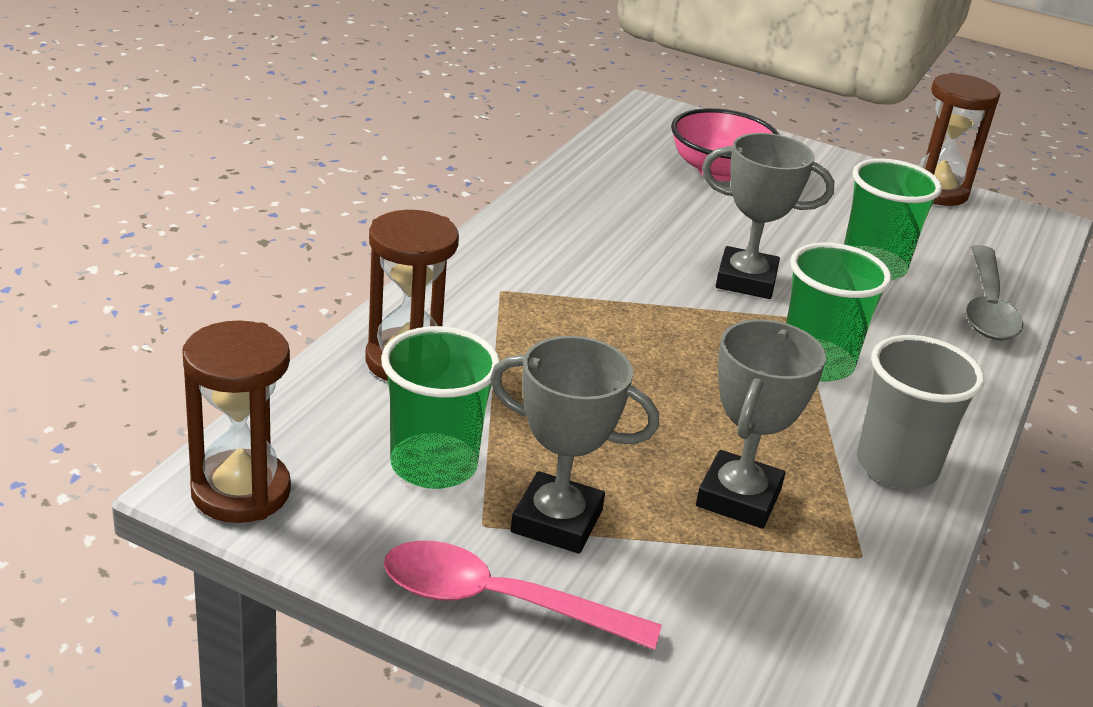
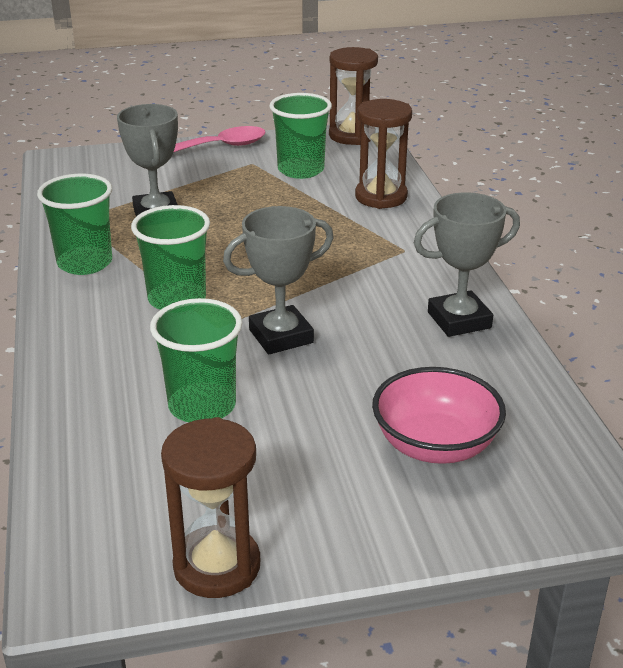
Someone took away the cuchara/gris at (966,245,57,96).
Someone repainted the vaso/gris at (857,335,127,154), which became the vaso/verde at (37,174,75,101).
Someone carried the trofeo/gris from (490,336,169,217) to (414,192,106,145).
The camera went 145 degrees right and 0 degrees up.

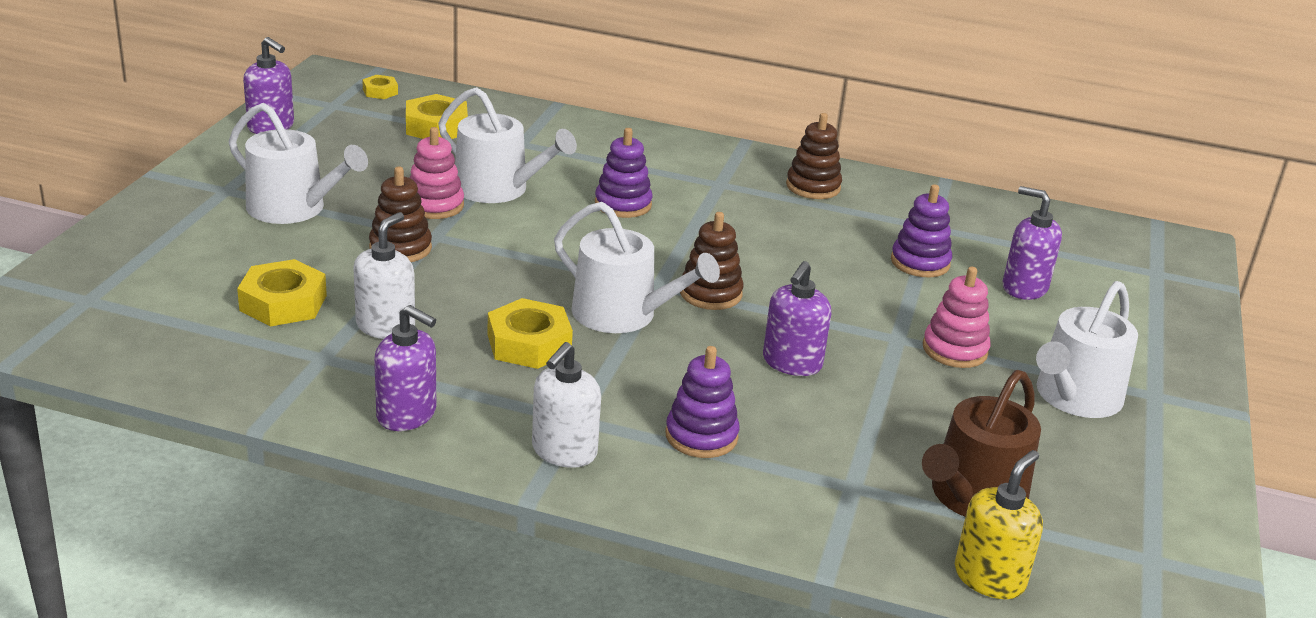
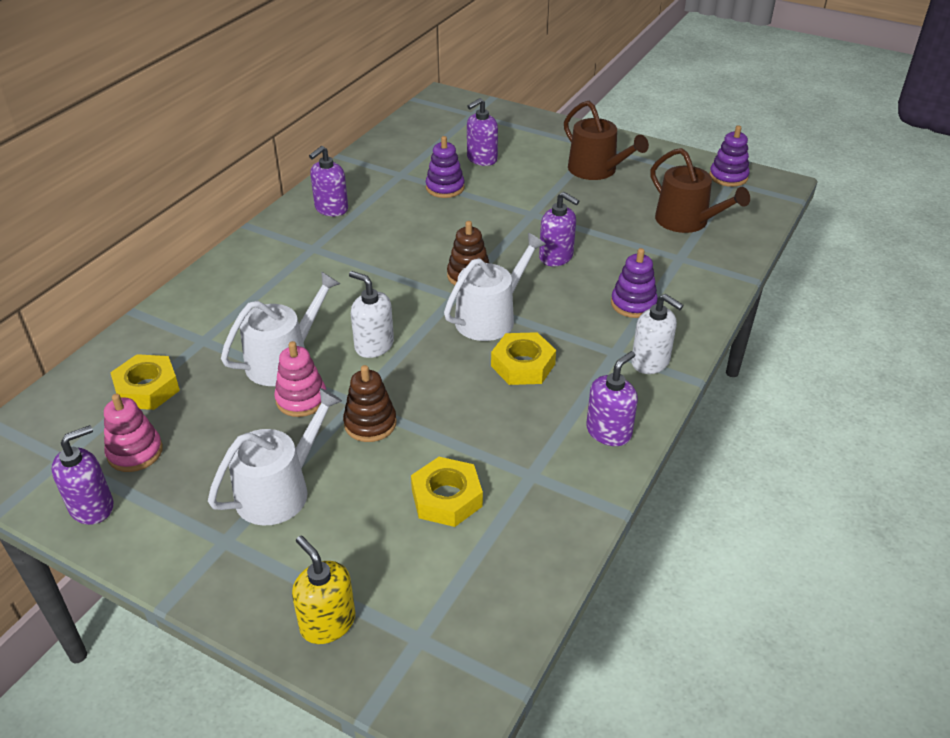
Someone took away the tuerca/amarillo at (362,75,36,24).
Someone swapped the juguete apilable/marrón at (786,113,56,86) for the dispensador de jabón/morado at (309,146,39,70).
Someone carried the juguete apilable/morado from (595,128,57,90) to (709,125,40,62).
Someone carried the dispensador de jabón/blanco from (353,212,62,127) to (349,271,45,87).
Someone carried the juguete apilable/rosa from (923,267,67,101) to (104,394,59,78).
Someone repainted the regadera/blanco at (1036,281,102,137), which became the regadera/marrón at (564,101,85,79).
Someone carried the dispensador de jabón/amarillo from (955,450,88,149) to (292,536,63,108).
The camera went 75 degrees left and 10 degrees up.

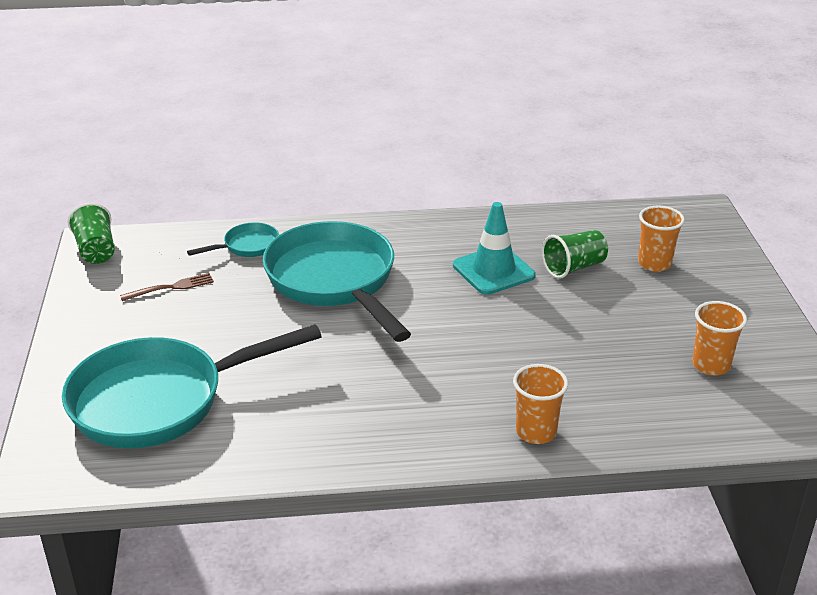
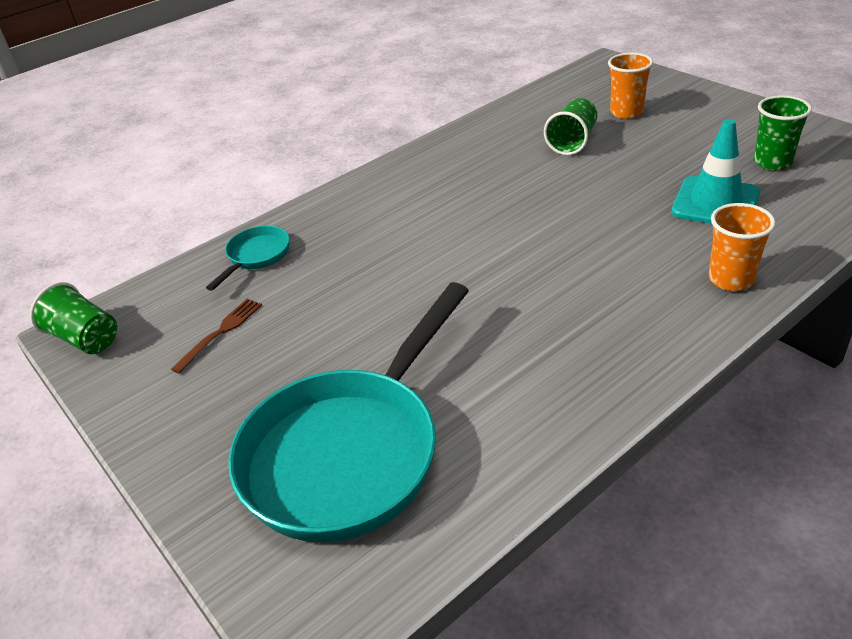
Someone carried the cono de tráfico/turquesa from (453,202,83,93) to (671,119,89,105).
Someone took away the sartén/turquesa at (263,221,148,121).
Someone repainted the vaso/naranja at (692,301,55,75), which became the vaso/verde at (754,95,58,75).
The camera went 30 degrees left and 5 degrees up.

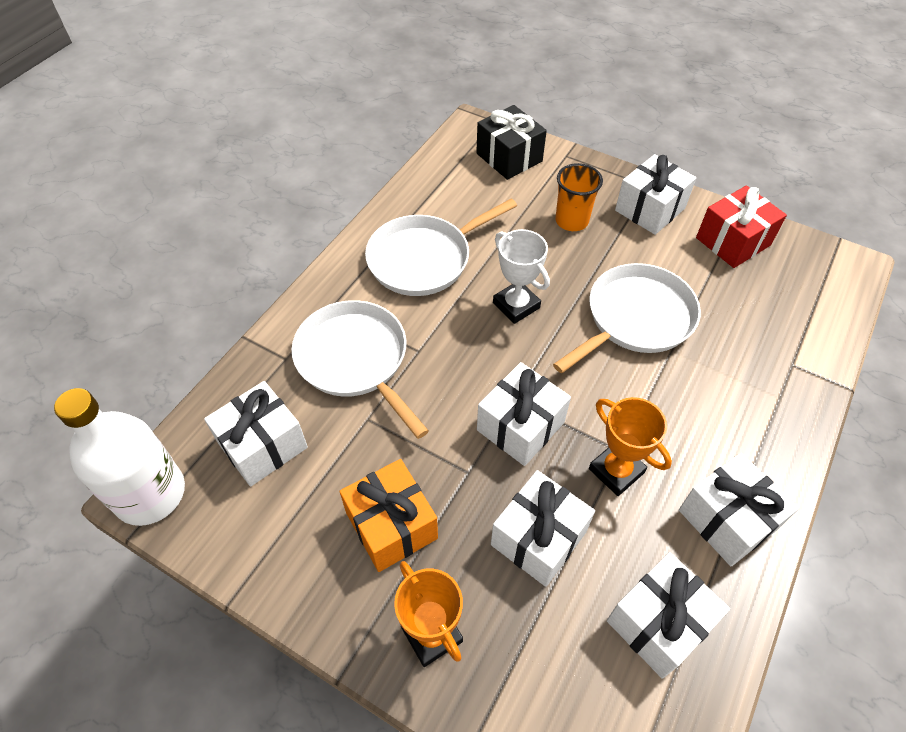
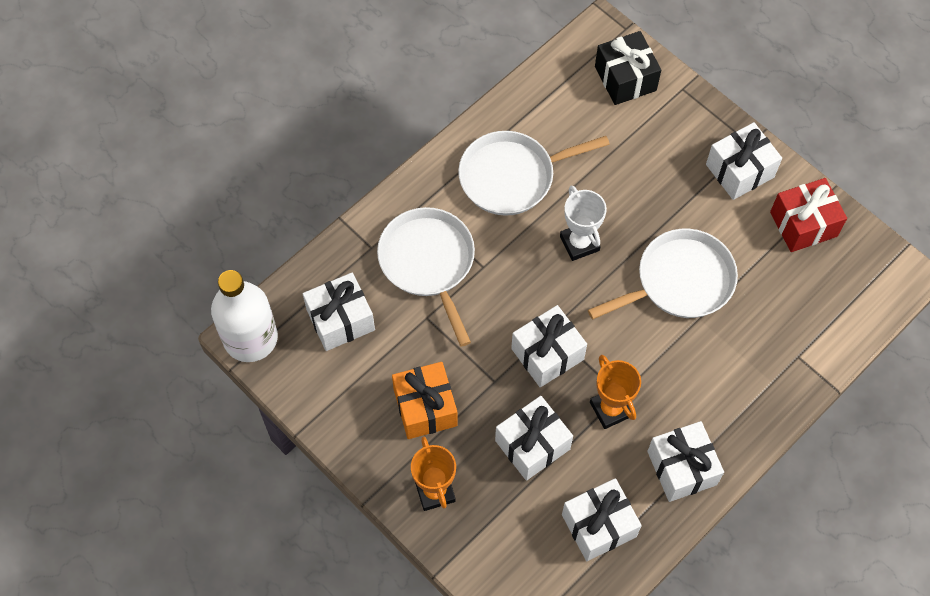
Someone took away the vaso/naranja at (555,163,48,68).
The camera went 15 degrees right and 10 degrees up.

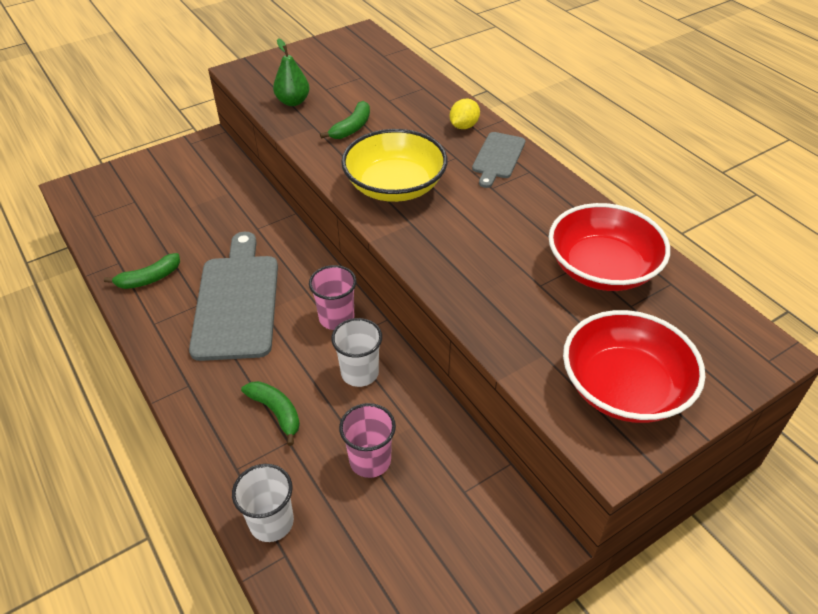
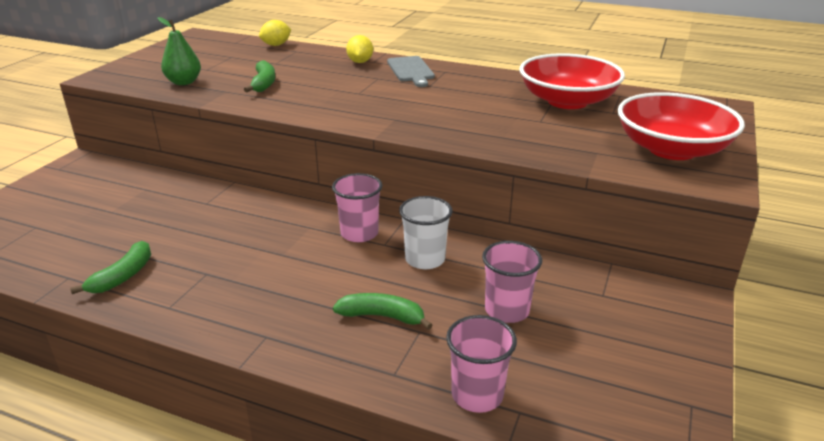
Someone took away the cuenco/amarillo at (341,129,107,73).
Someone took away the tabla de cortar/gris at (189,232,89,129).
Someone repainted the vaso/blanco at (232,464,62,78), which became the vaso/rosa at (446,315,71,98).
Someone put down the limón/amarillo at (259,20,32,26).
The camera went 35 degrees left and 15 degrees down.

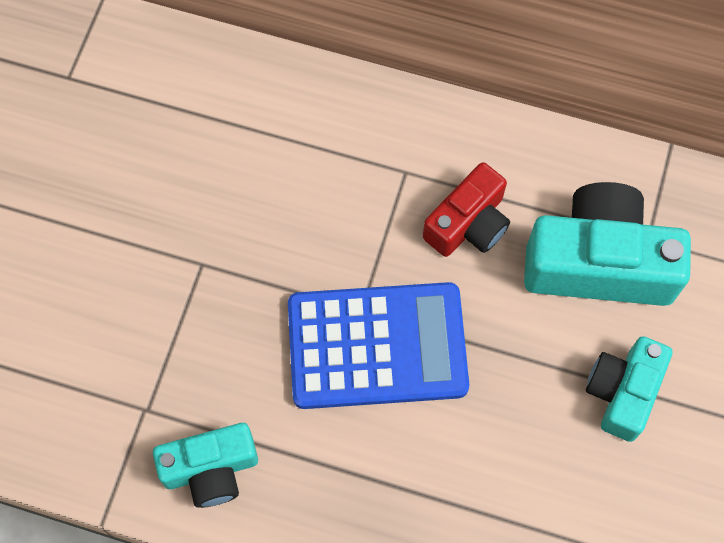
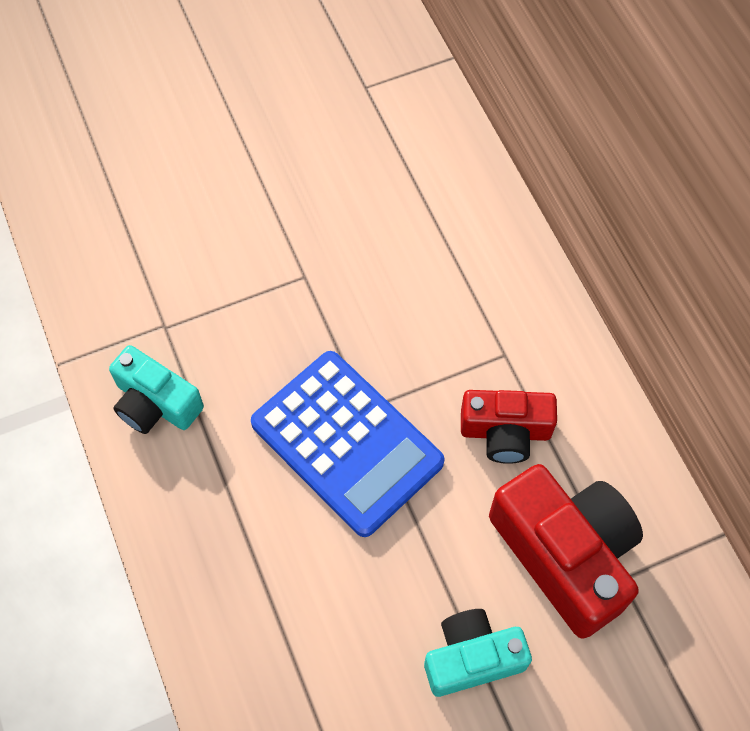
Someone repainted the cámara/turquesa at (524,182,167,124), which became the cámara/rojo at (489,464,154,175).
The camera went 50 degrees right and 5 degrees down.

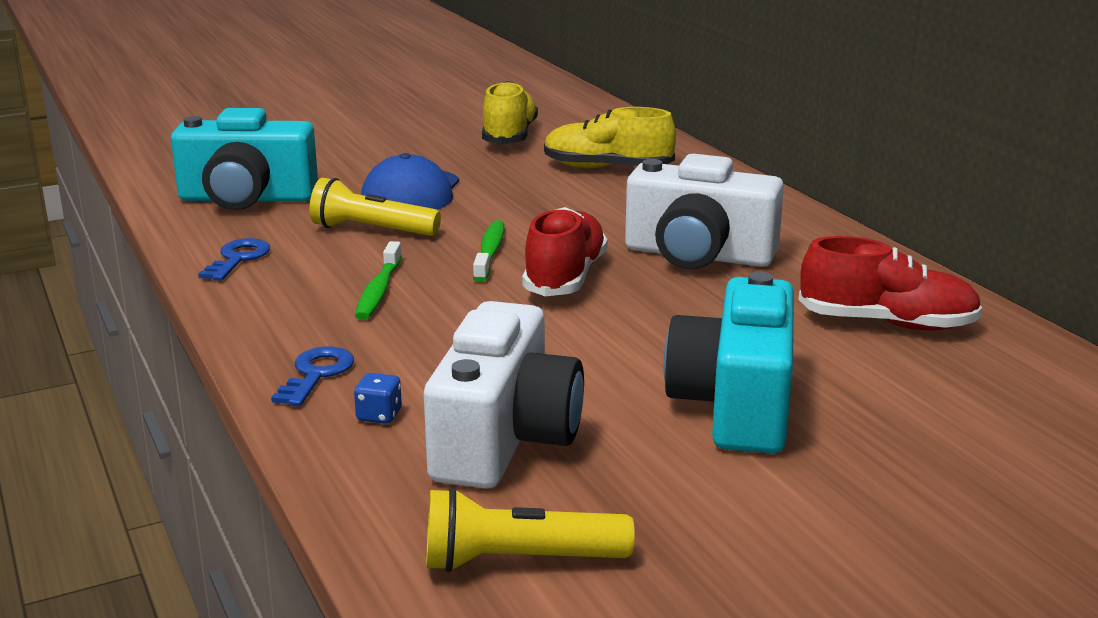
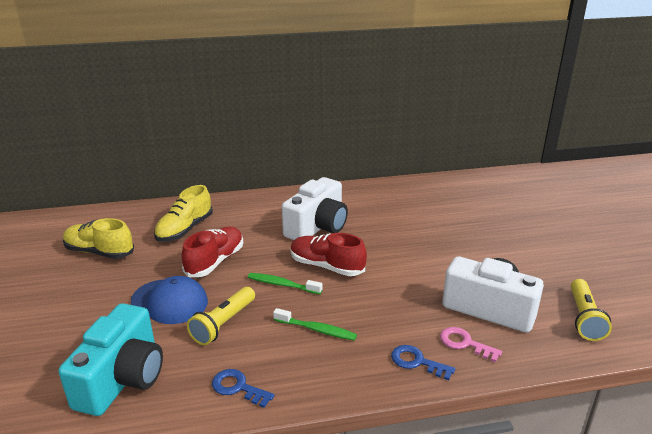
Someone carried the zapato/rojo from (798,236,184,95) to (182,227,61,50).
Someone took away the cámara/turquesa at (664,272,130,181).
Someone swapped the dado/azul at (354,373,48,51) for the llave/rosa at (440,327,62,35).
The camera went 75 degrees left and 5 degrees up.

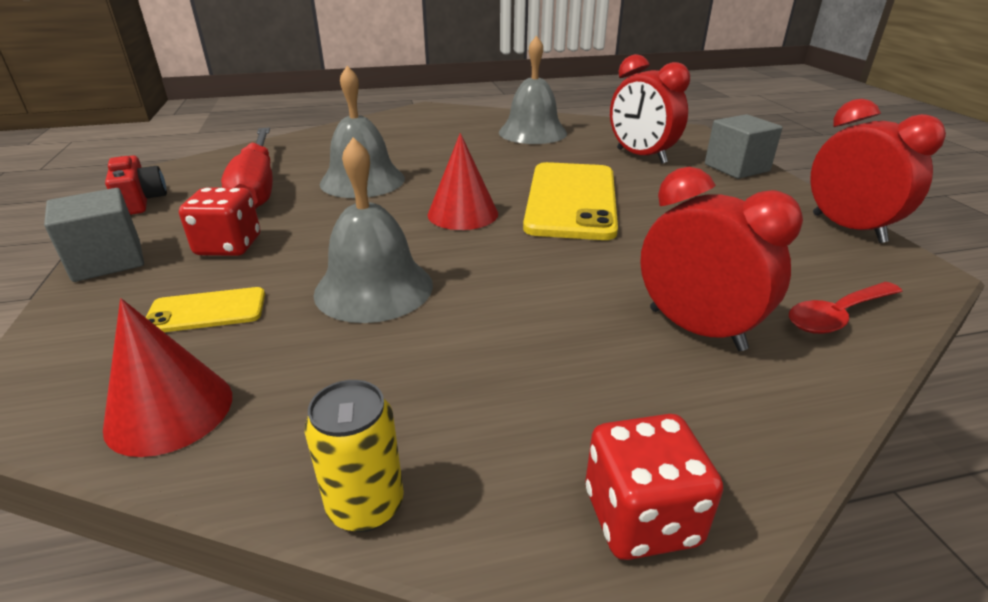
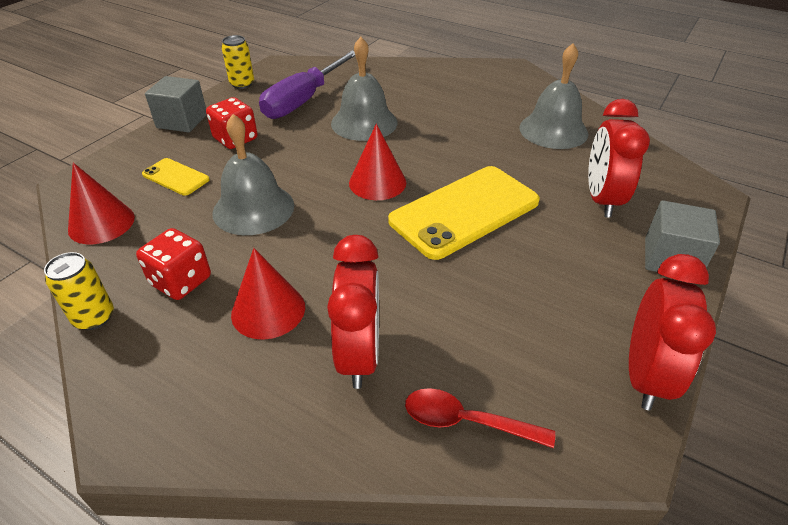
Someone repainted the destornillador/rojo at (221,128,52,81), which became the destornillador/morado at (259,51,96,68).
Someone swapped the cámara/rojo at (105,155,62,60) for the lata/amarillo at (221,35,33,54).
Someone carried the dado/rojo from (586,414,137,146) to (136,228,75,72).
Someone put down the cono/rojo at (231,248,74,92).
The camera went 45 degrees right and 10 degrees up.

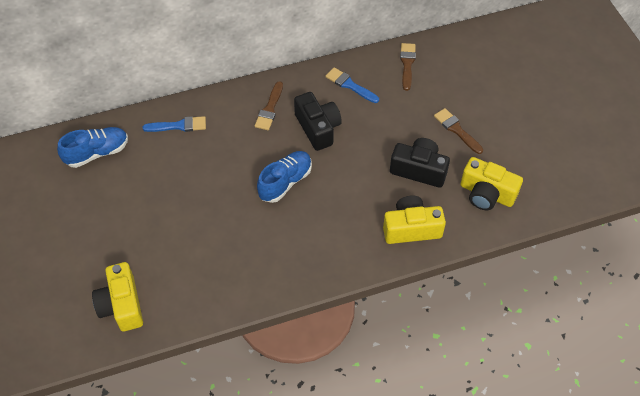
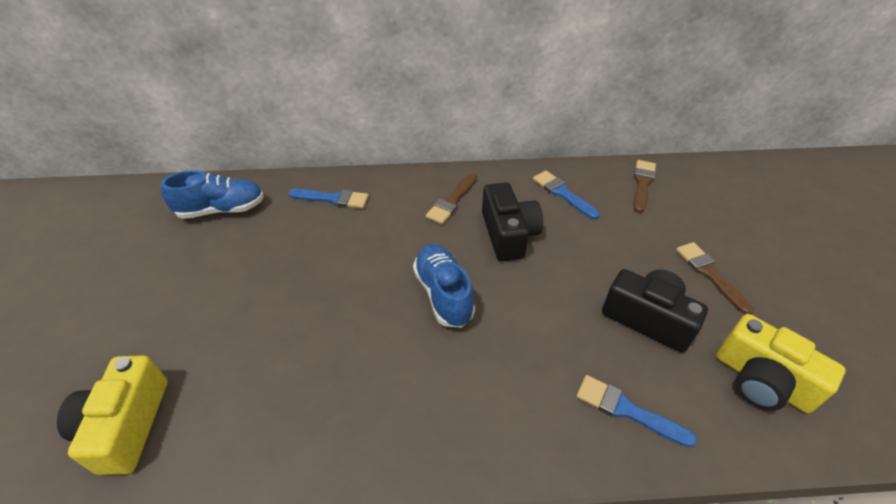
Someone rotated the zapato/azul at (257,151,55,52) by 75 degrees counterclockwise.
Someone swapped the cámara/amarillo at (383,196,63,48) for the pincel/azul at (576,375,121,72).
The camera went 15 degrees right and 10 degrees down.

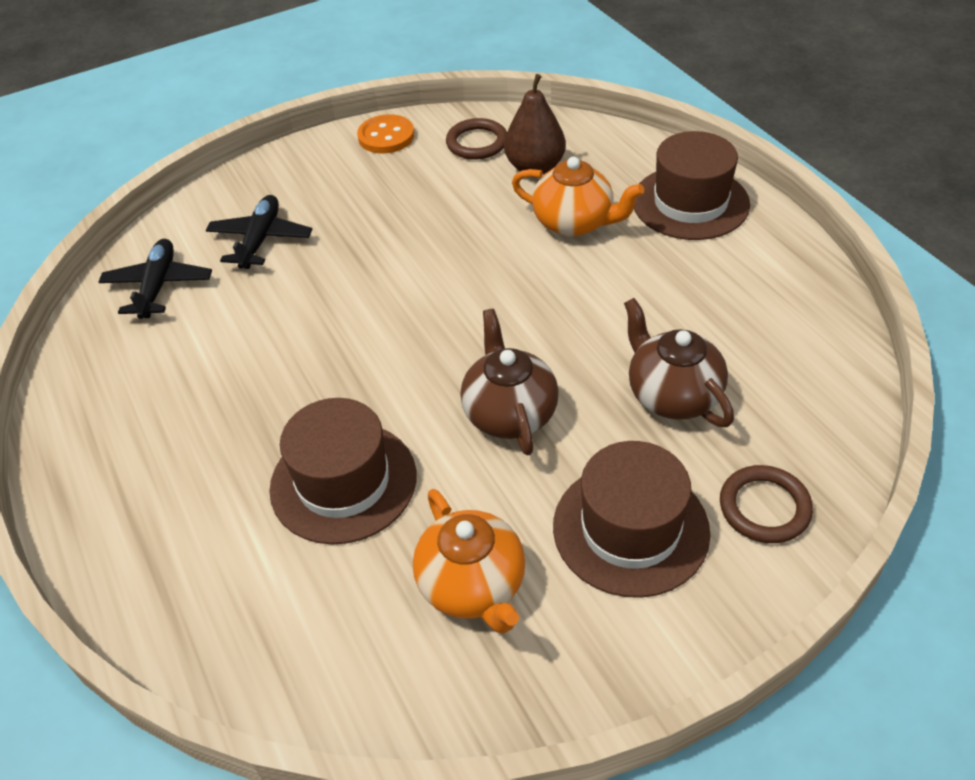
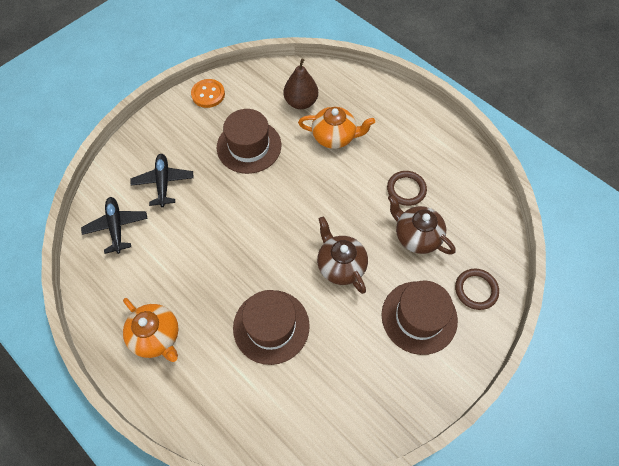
Someone carried the anillo/marrón from (446,118,61,42) to (387,171,40,35).
Someone carried the sombrero/marrón from (634,131,116,109) to (217,109,64,65).
Someone carried the tetera/naranja from (413,489,112,145) to (123,298,56,64).
The camera went 20 degrees left and 15 degrees up.

